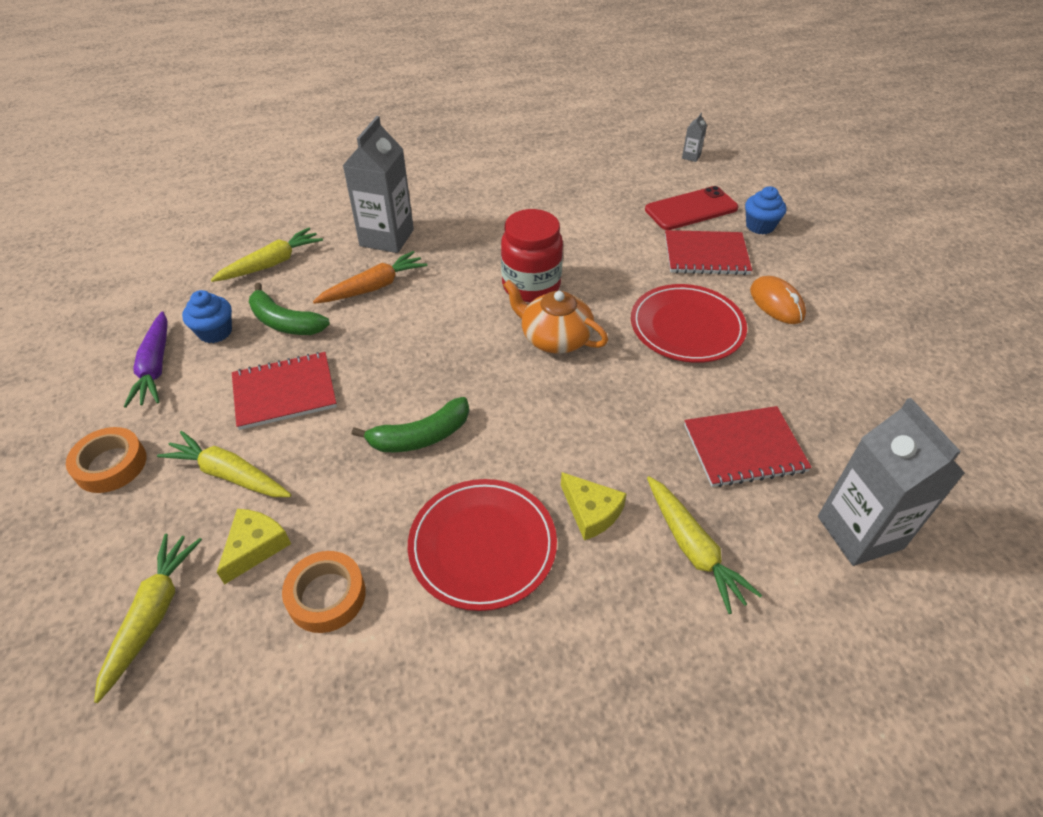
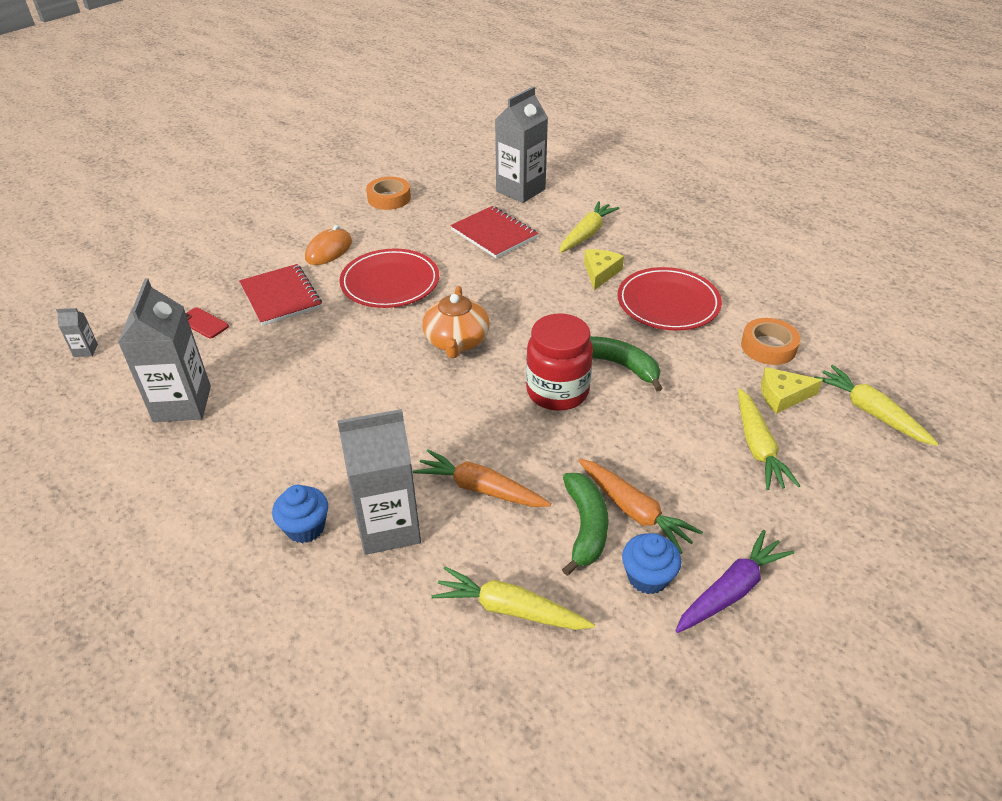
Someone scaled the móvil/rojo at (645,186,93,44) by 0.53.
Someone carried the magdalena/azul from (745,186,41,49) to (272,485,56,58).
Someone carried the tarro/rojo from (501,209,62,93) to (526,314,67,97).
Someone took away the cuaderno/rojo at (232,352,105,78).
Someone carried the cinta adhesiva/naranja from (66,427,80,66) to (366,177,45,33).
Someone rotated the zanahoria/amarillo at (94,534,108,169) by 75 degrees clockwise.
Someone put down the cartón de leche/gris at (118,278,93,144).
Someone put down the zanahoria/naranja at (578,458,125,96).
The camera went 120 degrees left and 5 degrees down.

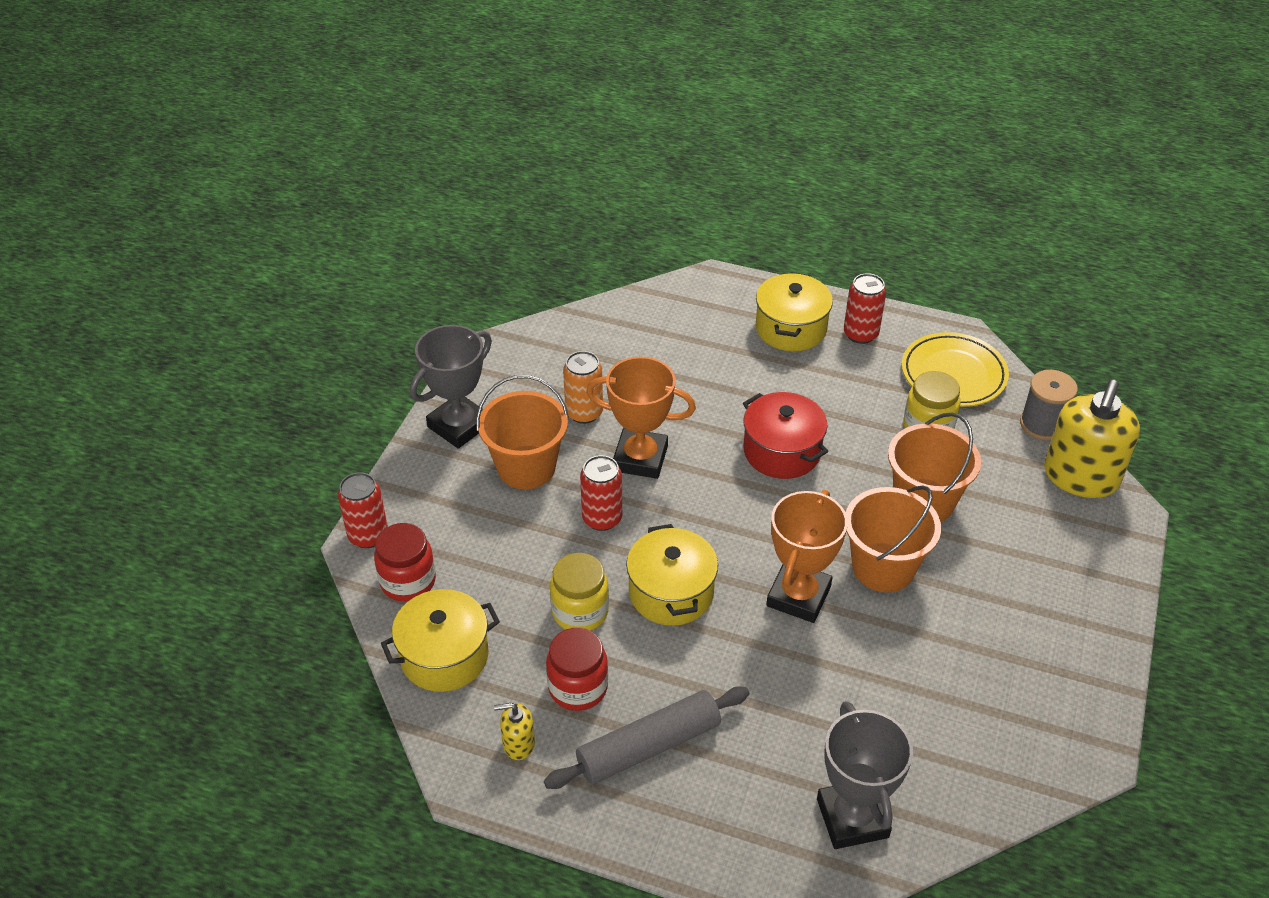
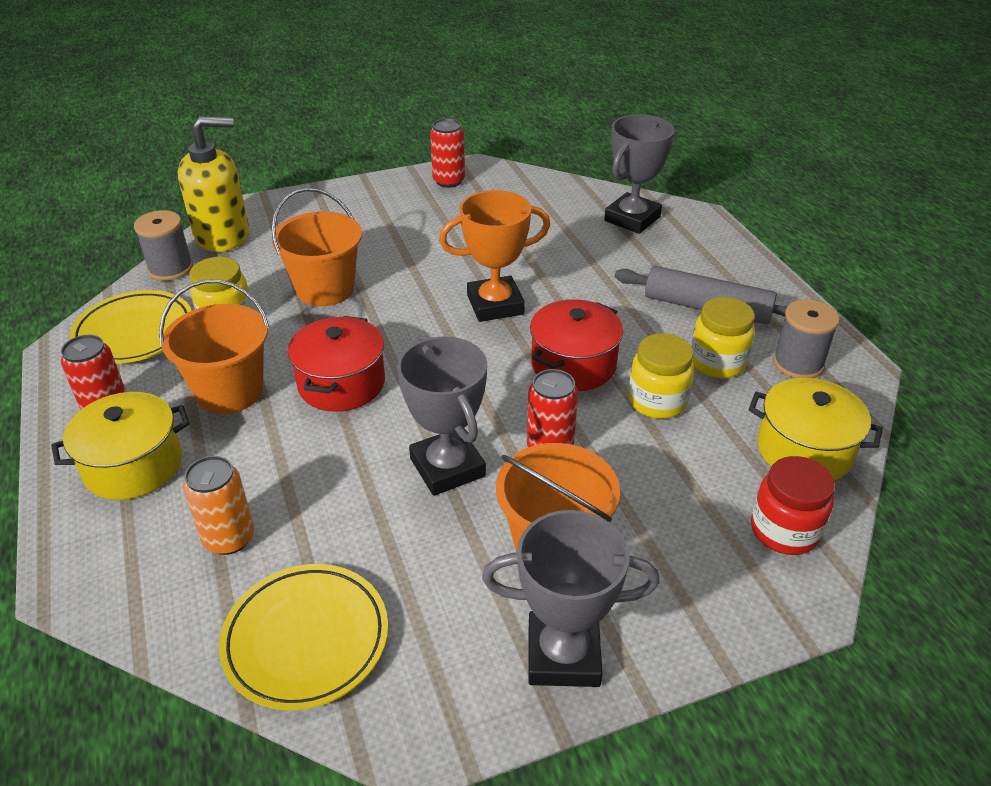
Someone carried the lata/naranja from (563,351,40,73) to (183,456,71,99).
Someone repainted the trofeo/naranja at (586,356,110,123), which became the trofeo/gris at (397,336,90,160).
Someone carried the lata/rojo from (338,472,50,76) to (430,118,35,70).
Someone carried the balde/naranja from (846,485,95,107) to (159,280,111,134).
Someone repainted the olla/amarillo at (626,524,92,102), which became the olla/rojo at (530,299,93,92).
Someone repainted the tarro/rojo at (546,628,62,83), which became the tarro/amarillo at (691,297,64,81).
Someone swapped the dispensador de jabón/amarillo at (494,703,41,57) for the carrete/gris at (773,299,67,79).
Someone put down the plato/amarillo at (219,564,169,146).
The camera went 130 degrees left and 5 degrees down.

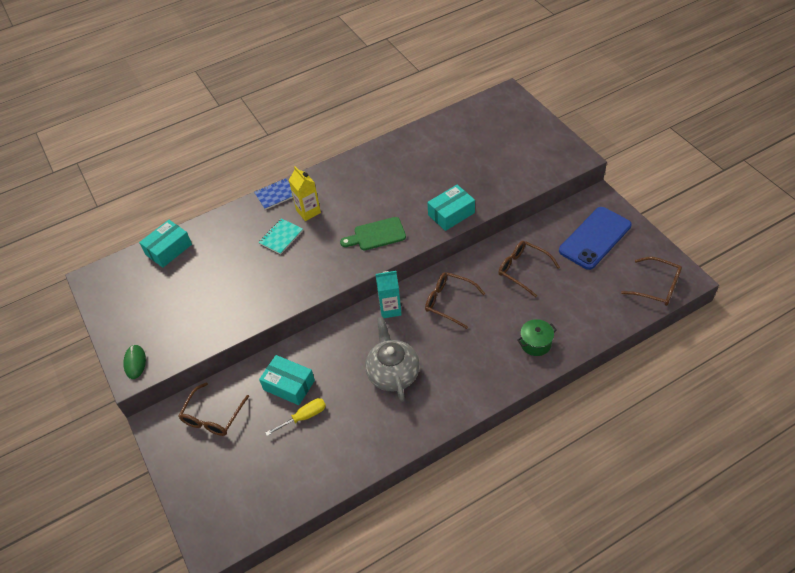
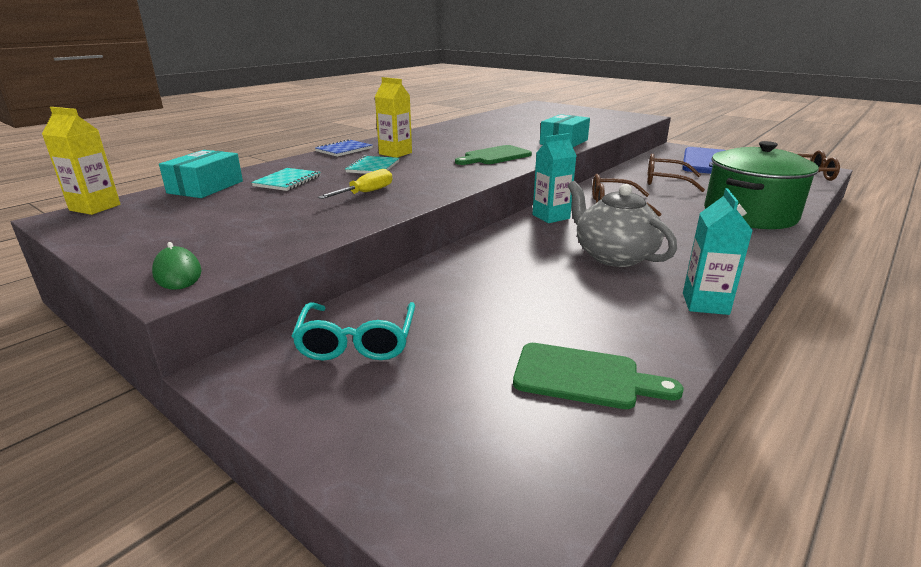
Someone scaled the olla/verde at (517,319,40,37) by 2.16.
Someone took away the caja/turquesa at (259,355,56,50).
Someone repainted the gafas/marrón at (178,382,71,54), which became the gafas/turquesa at (292,302,123,59).
Someone carried the destornillador/amarillo from (265,398,61,38) to (318,169,74,30).
Someone put down the cartón de leche/amarillo at (42,107,78,108).
Someone put down the cuaderno/turquesa at (251,168,70,23).
Someone put down the cartón de leche/turquesa at (683,188,70,127).
Someone put down the tabla de cortar/verde at (513,343,171,66).
The camera went 25 degrees left and 25 degrees down.

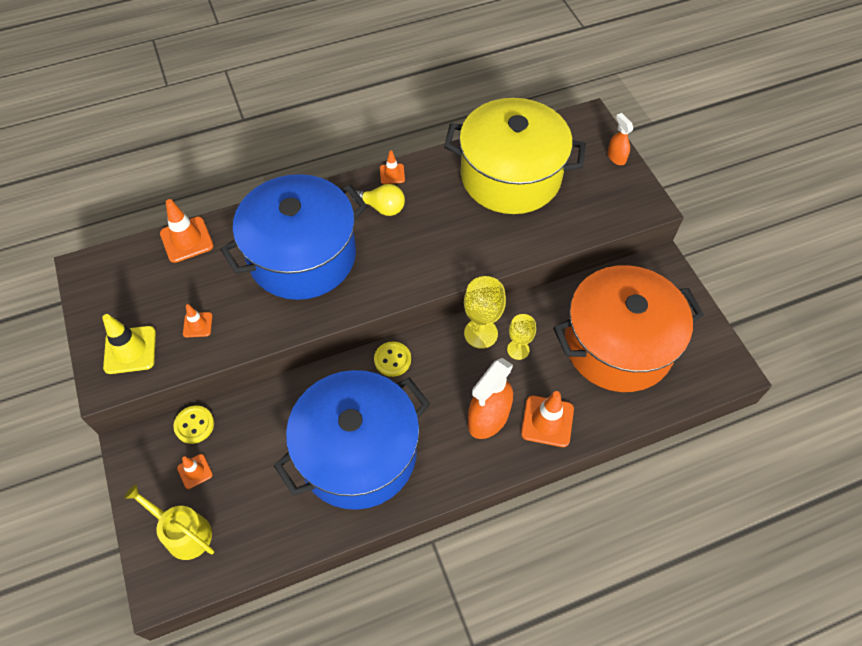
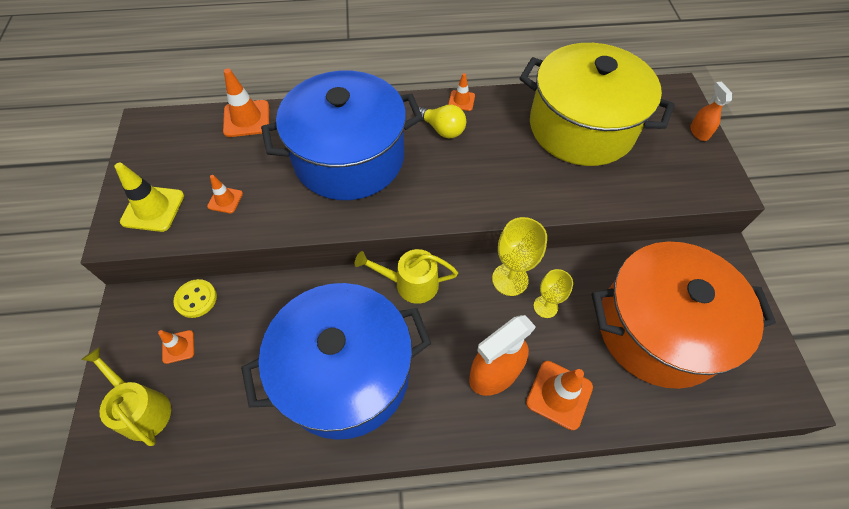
Someone swapped the botón/amarillo at (374,342,37,35) for the regadera/amarillo at (355,249,103,55).
The camera went 15 degrees right and 0 degrees up.

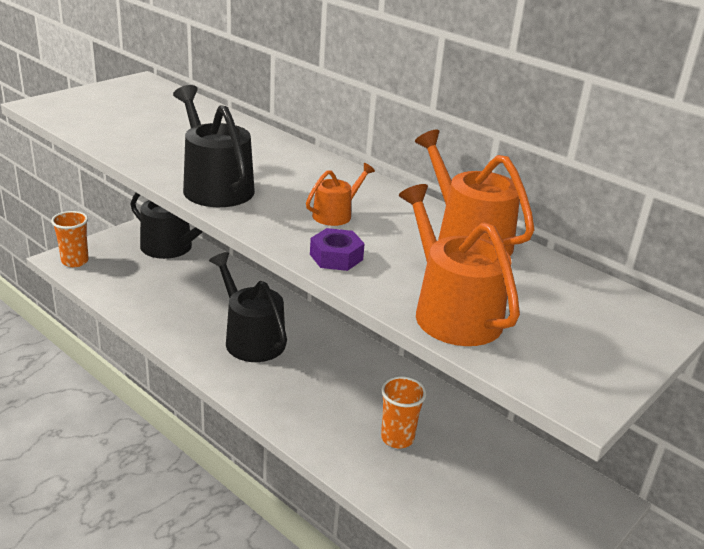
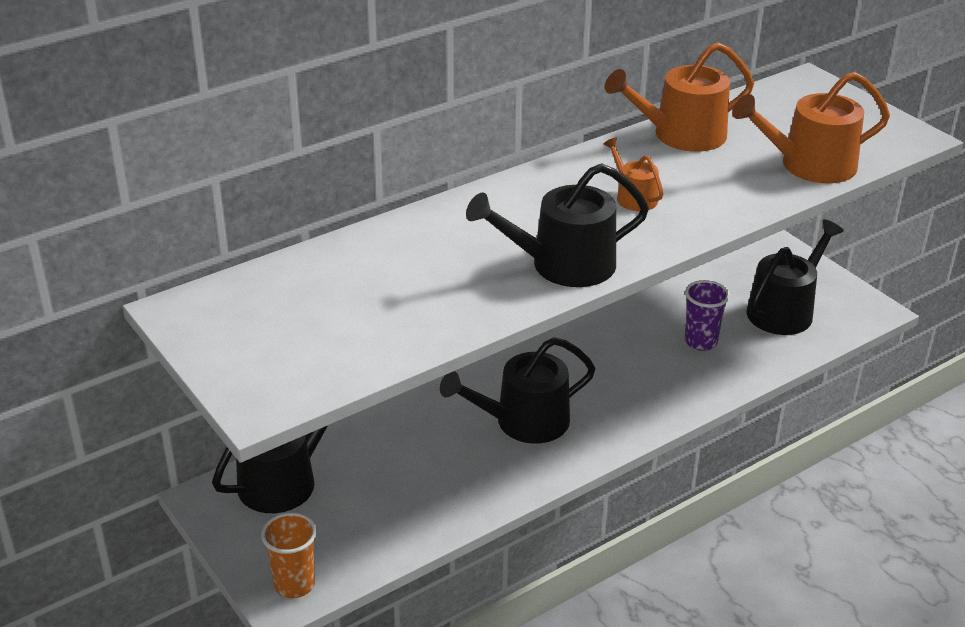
Someone took away the tuerca/morado at (310,228,55,43).
Someone repainted the vaso/naranja at (381,376,46,72), which became the vaso/morado at (685,280,45,71).
Someone put down the regadera/negro at (747,219,97,116).
The camera went 75 degrees left and 5 degrees up.

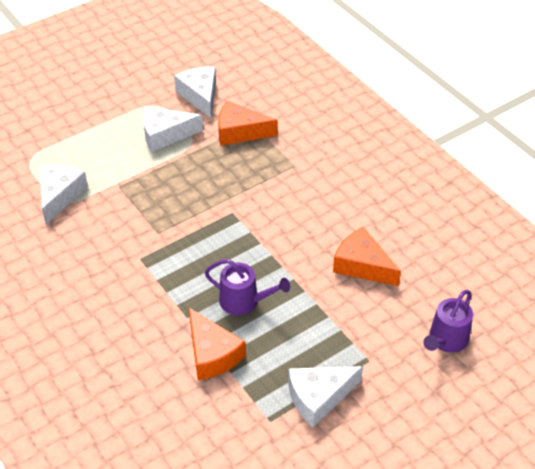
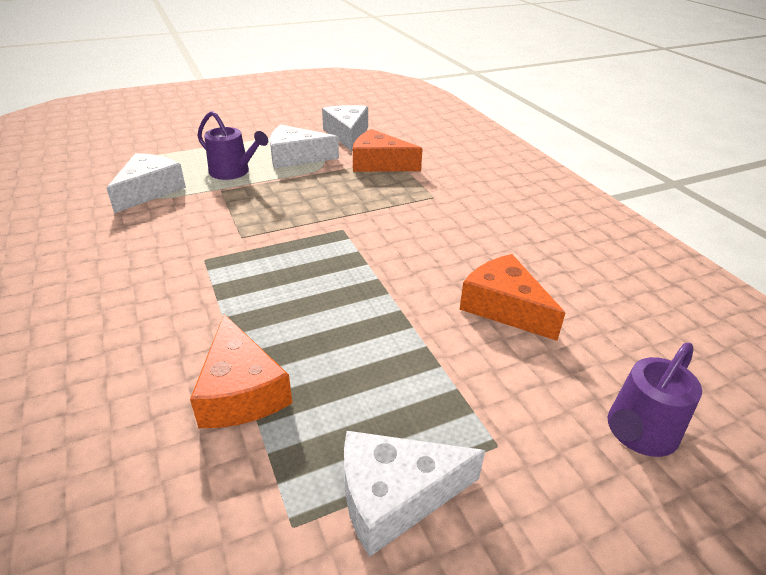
Someone carried the regadera/morado from (205,259,85,56) to (197,111,71,69).
The camera went 10 degrees right and 10 degrees down.

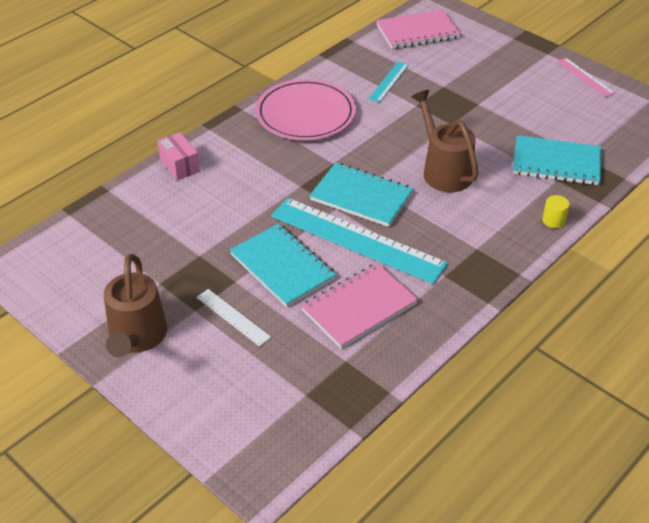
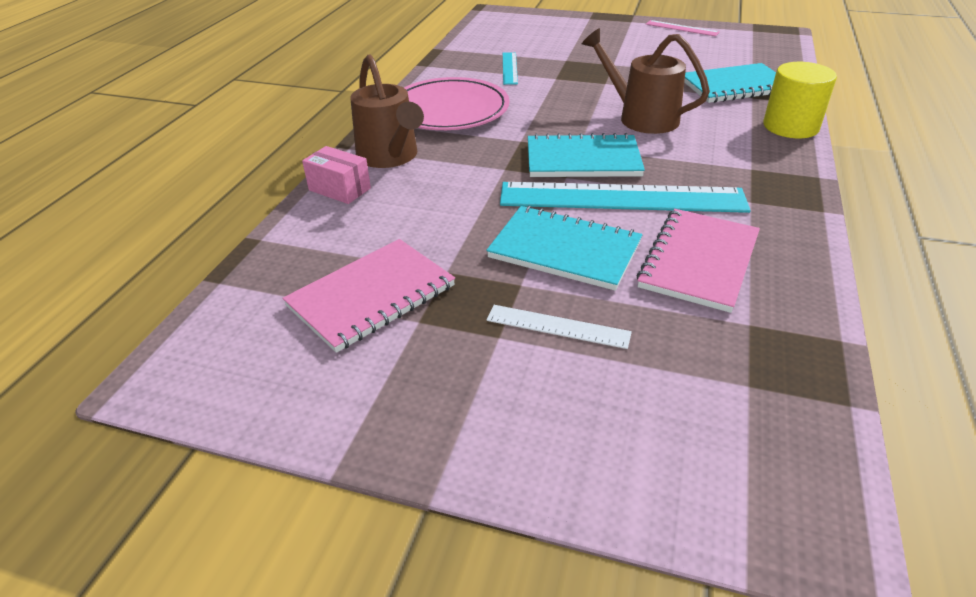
Someone carried the cuaderno/rosa from (376,10,85,39) to (282,239,173,114).
Someone scaled the cilindro/amarillo at (542,195,28,33) by 2.03.
Someone carried the regadera/marrón from (104,254,63,103) to (350,54,74,114).
The camera went 25 degrees left and 5 degrees down.

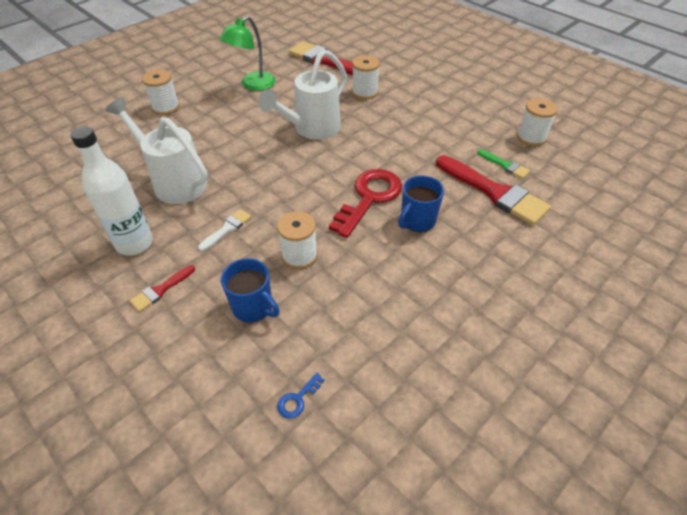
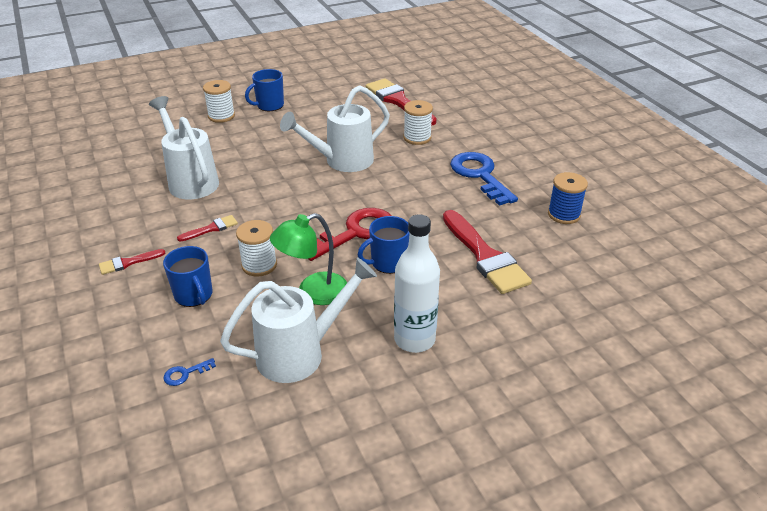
Someone carried the lámpara/verde from (219,16,57,75) to (270,213,77,92).
Someone repainted the carrete/blanco at (517,98,41,48), which became the carrete/azul at (548,172,40,52).
Someone carried the botella/blanco from (70,126,83,130) to (394,214,46,139).
Someone took away the pincel/verde at (477,149,53,30).
Someone repainted the pincel/blanco at (198,209,53,42), which became the pincel/rojo at (177,215,61,27).
Someone put down the taza/azul at (245,69,39,42).
Someone put down the llave/azul at (450,152,68,54).
Someone put down the regadera/blanco at (220,257,157,126).
The camera went 20 degrees right and 10 degrees down.

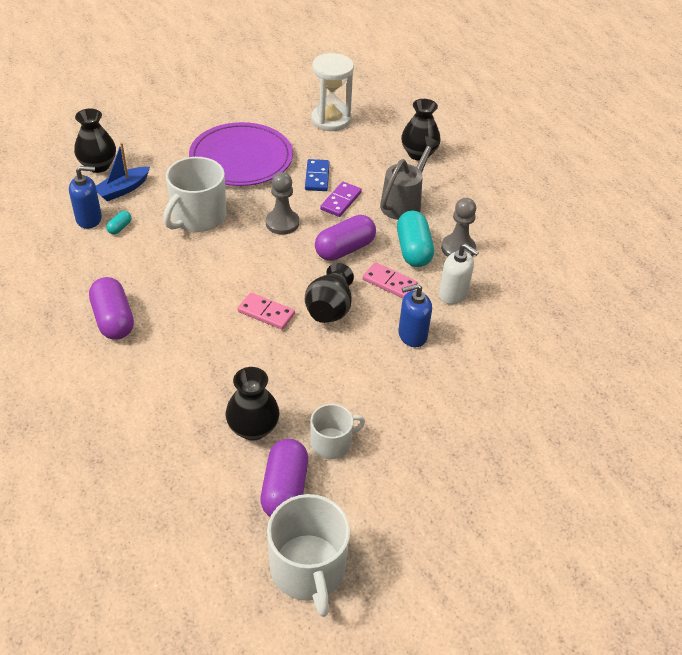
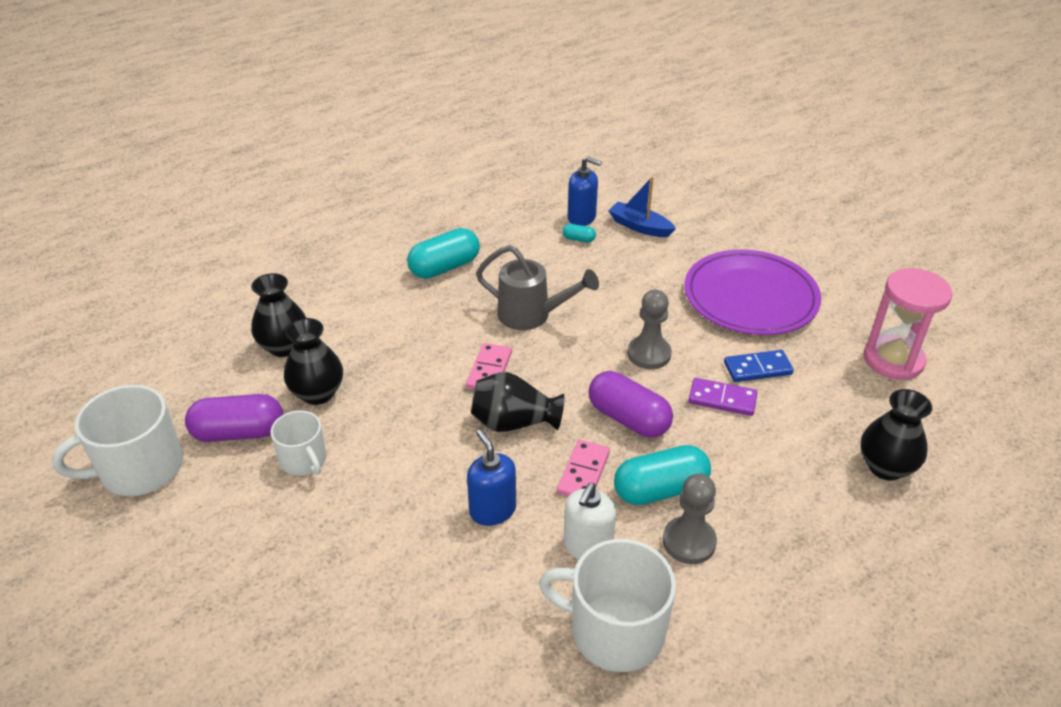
Someone repainted the reloj de arena/blanco at (311,53,43,78), which became the reloj de arena/rosa at (864,268,89,112).
Someone carried the florero/negro from (74,108,42,65) to (251,273,55,84).
Someone carried the regadera/gris from (380,136,60,84) to (476,245,123,85).
Someone carried the taza/blanco from (163,157,63,75) to (539,539,137,133).
Someone rotated the dispensador de jabón/azul at (69,166,33,63) by 45 degrees counterclockwise.
Someone repainted the cápsula/morado at (89,277,45,63), which became the cápsula/turquesa at (407,228,73,51).
The camera went 80 degrees right and 5 degrees down.

